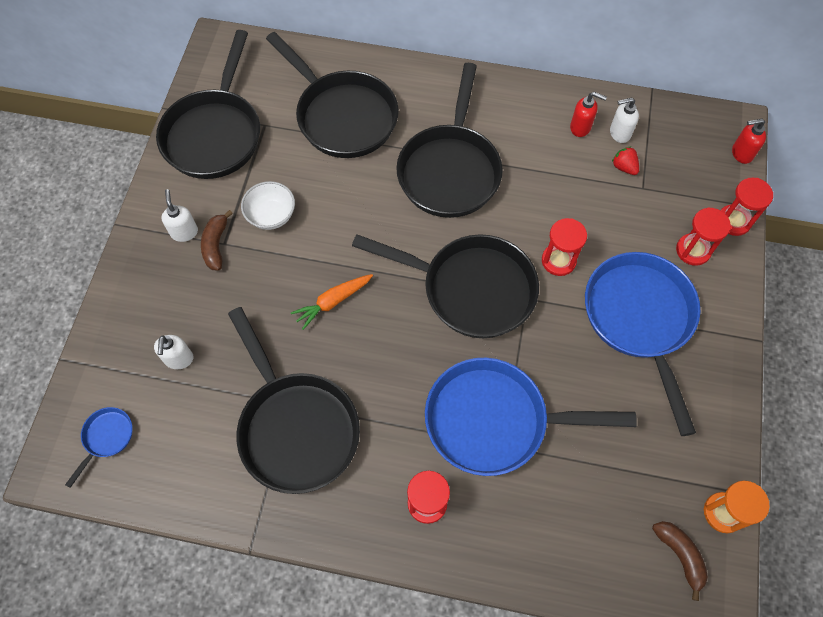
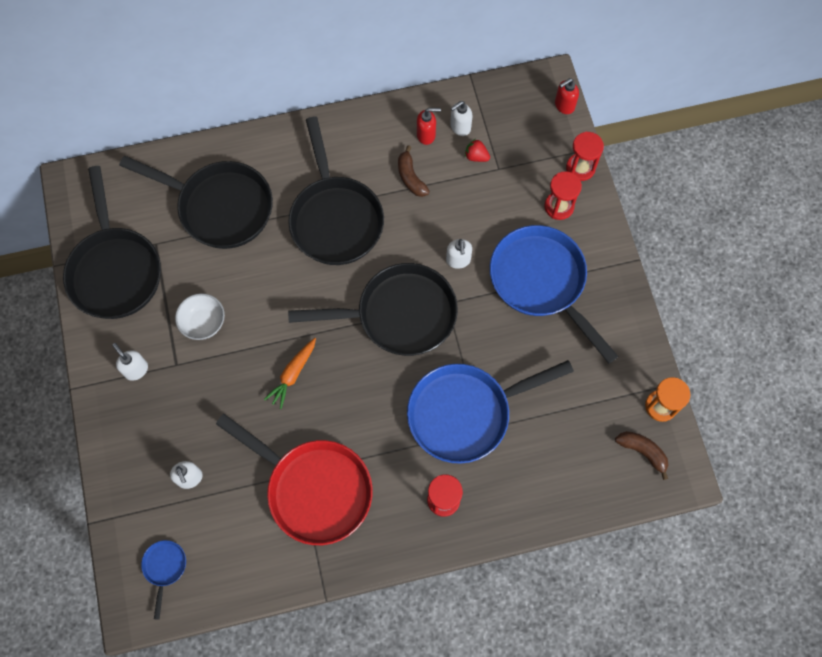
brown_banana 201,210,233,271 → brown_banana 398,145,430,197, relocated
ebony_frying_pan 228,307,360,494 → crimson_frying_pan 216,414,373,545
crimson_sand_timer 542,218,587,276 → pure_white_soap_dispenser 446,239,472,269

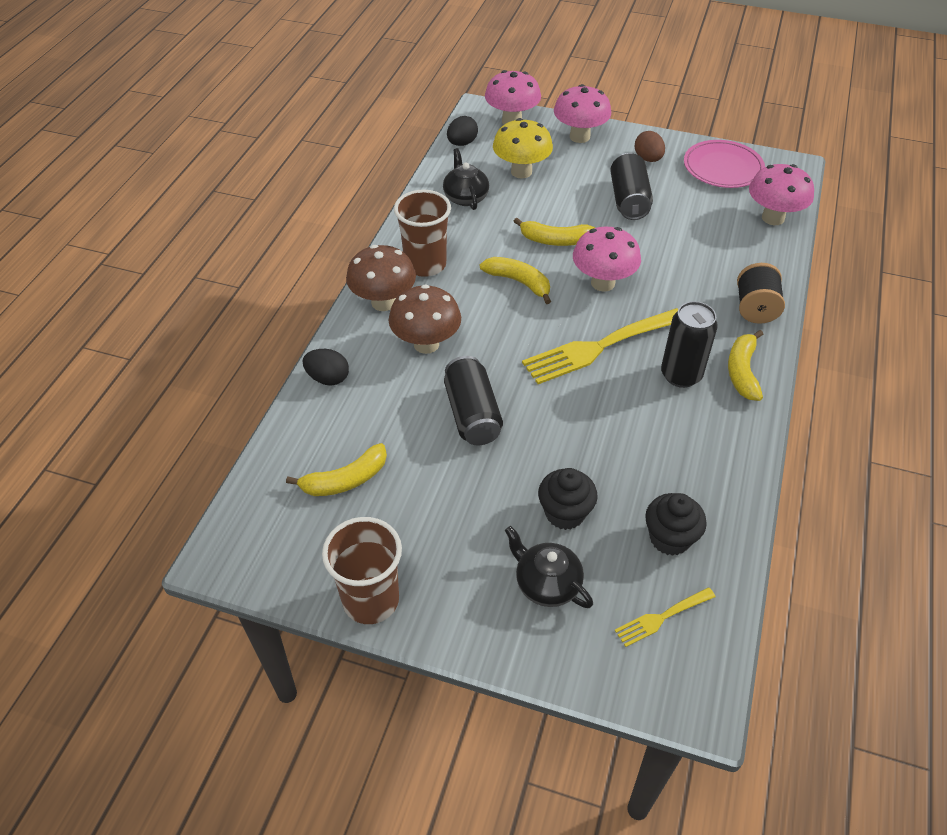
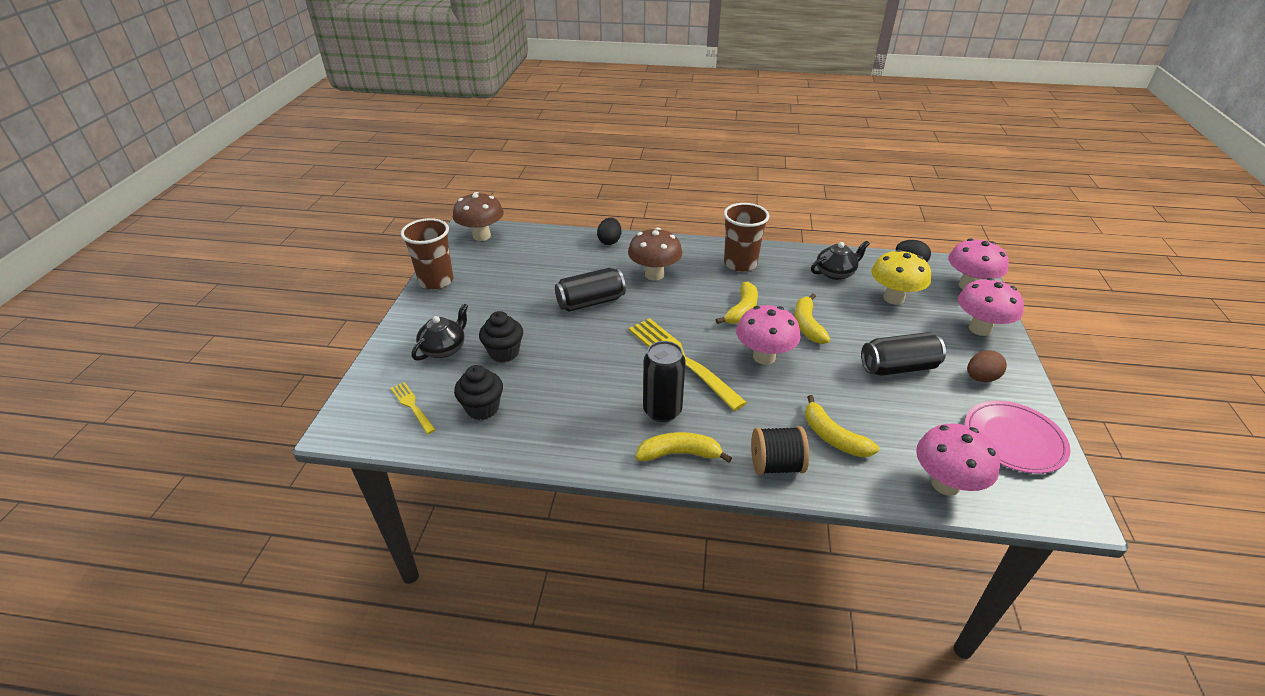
yellow_banana 286,443,387,496 → yellow_banana 805,395,879,457, relocated
brown_fungus 346,245,416,311 → brown_fungus 453,192,504,241, relocated

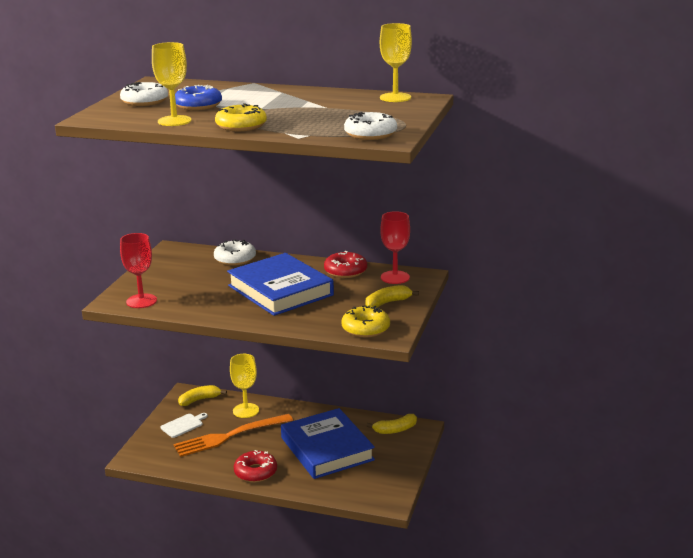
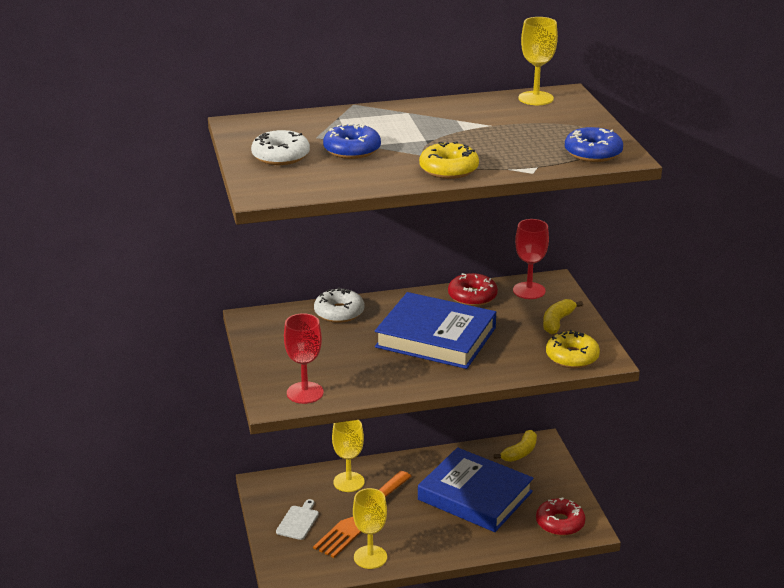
yellow_goblet 152,42,191,126 → yellow_goblet 353,488,387,569, relocated
yellow_banana 178,385,227,406 → -
crimson_doughnut 234,450,277,482 → crimson_doughnut 536,497,585,536, relocated
pure_white_doughnut 344,112,397,140 → royal_blue_doughnut 565,127,623,162

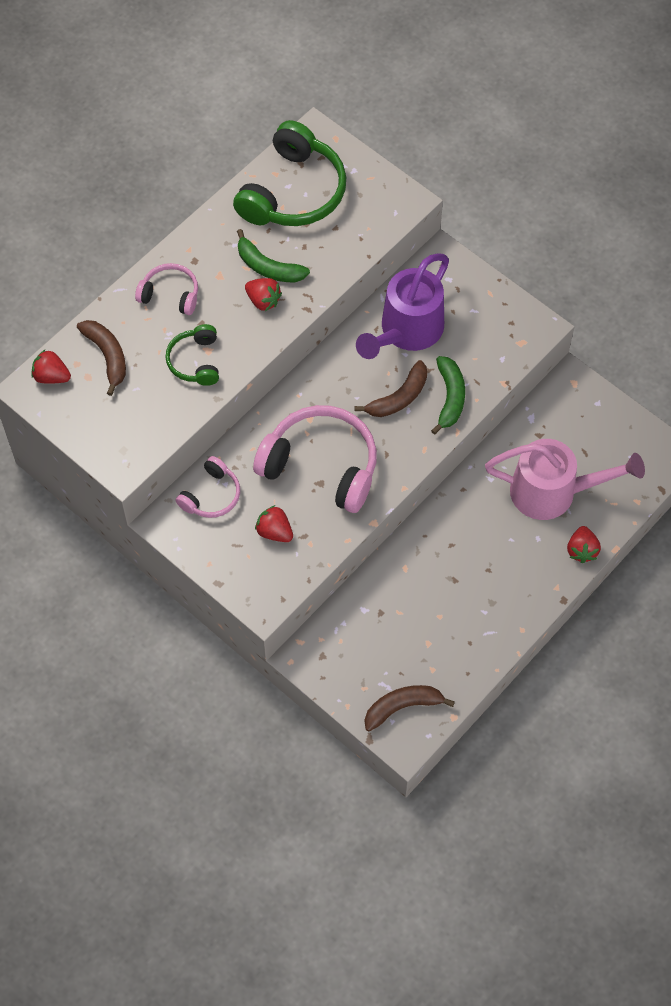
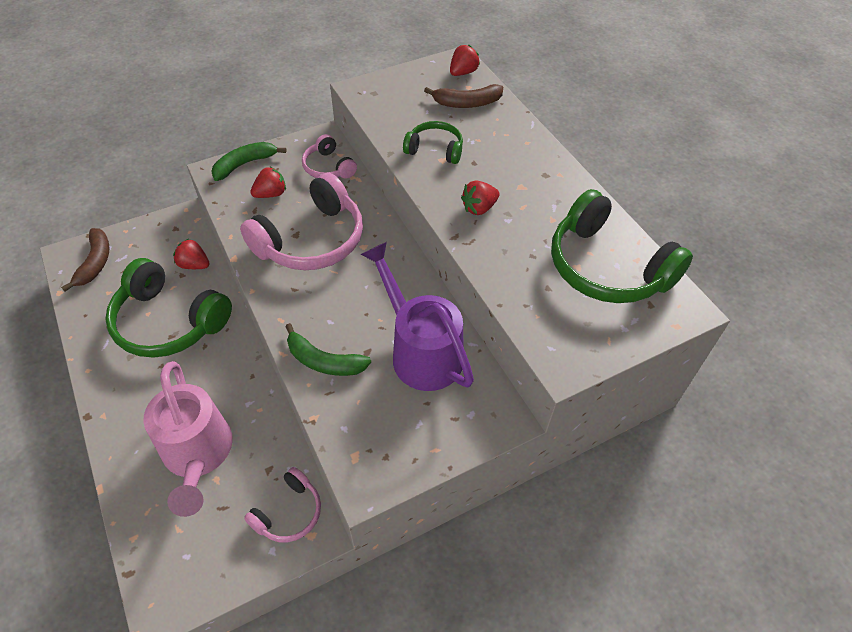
rose-pink_over-ear_headphones 135,263,198,315 → rose-pink_over-ear_headphones 244,467,321,542, relocated
emerald_banana 237,229,310,282 → emerald_banana 211,142,286,181, relocated
brown_banana 355,360,427,417 → -
rose-pink_watering_can 485,439,645,520 → rose-pink_watering_can 143,361,233,517, 45 degrees counterclockwise
crimson_berry 567,526,601,563 → crimson_berry 173,239,210,269, relocated
- → emerald_over-ear_headphones 105,258,232,358

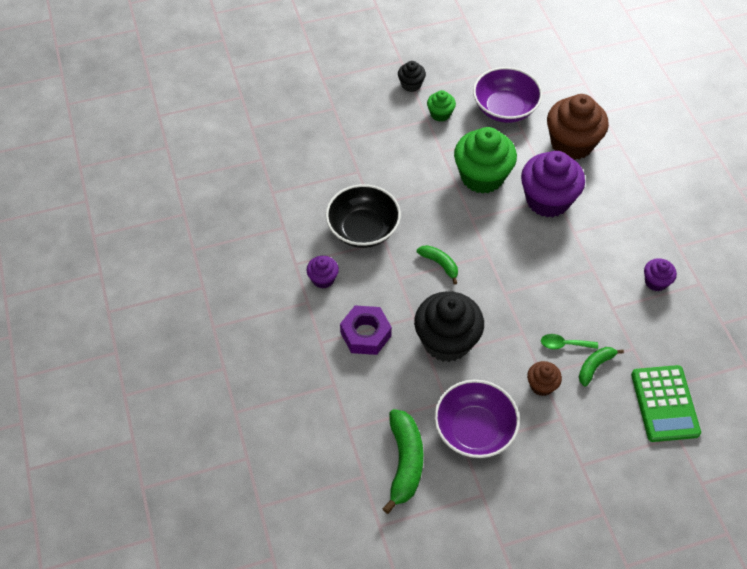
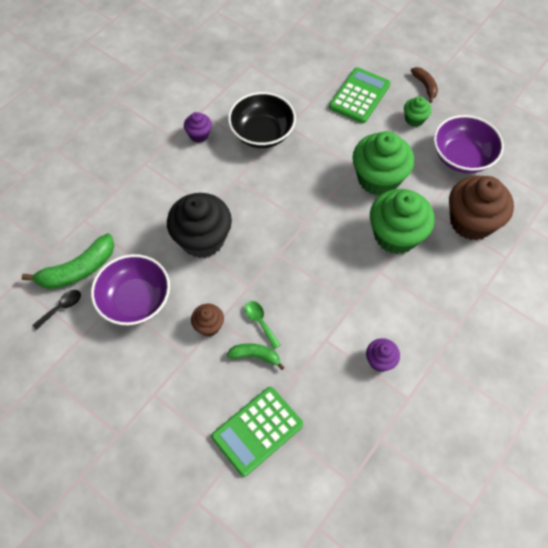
violet_hex_nut 340,306,392,355 → -
ebony_fairy_cake 398,61,426,92 → brown_banana 411,67,438,103
emerald_banana 417,245,458,284 → -
violet_fairy_cake 521,151,585,217 → emerald_fairy_cake 370,189,435,254
- → ebony_spoon 32,290,81,330
- → emerald_pocket_calculator 329,67,391,123

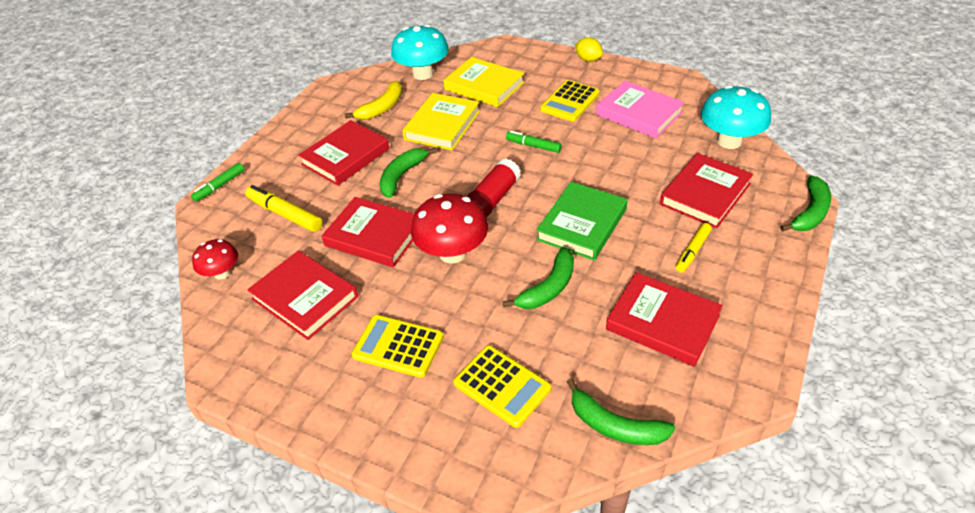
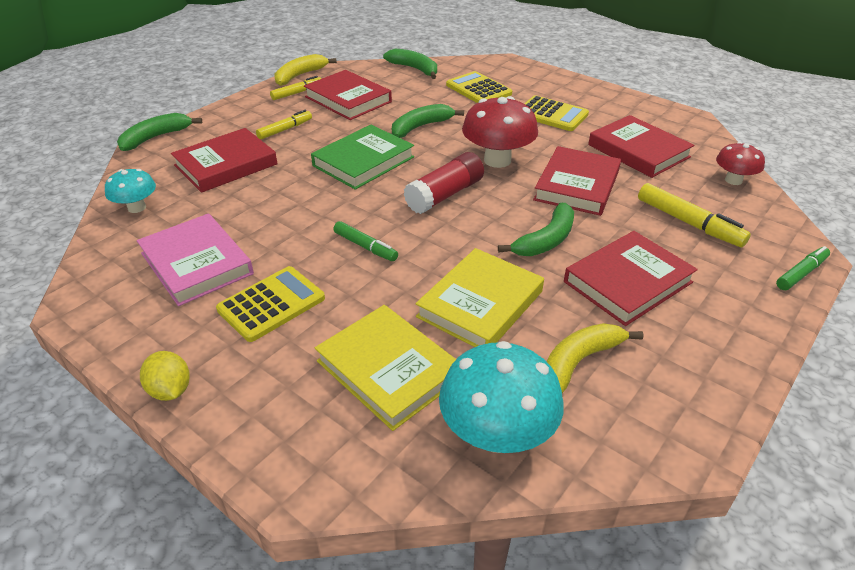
crimson_book 322,197,414,268 → crimson_book 533,146,621,216, 75 degrees clockwise
teal_fungus 701,85,771,149 → teal_fungus 105,169,156,213, x0.58
- → yellow_felt_pen 270,76,322,100
- → yellow_banana 274,54,337,86

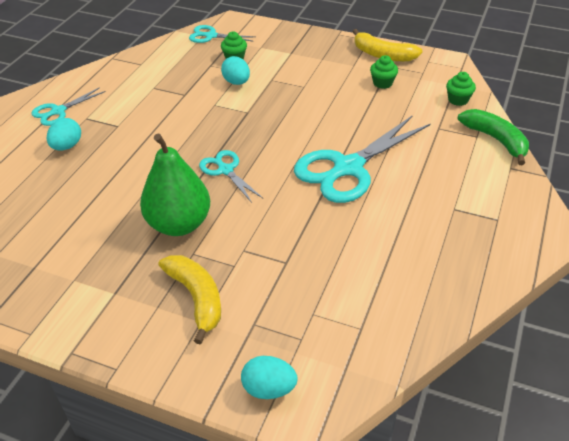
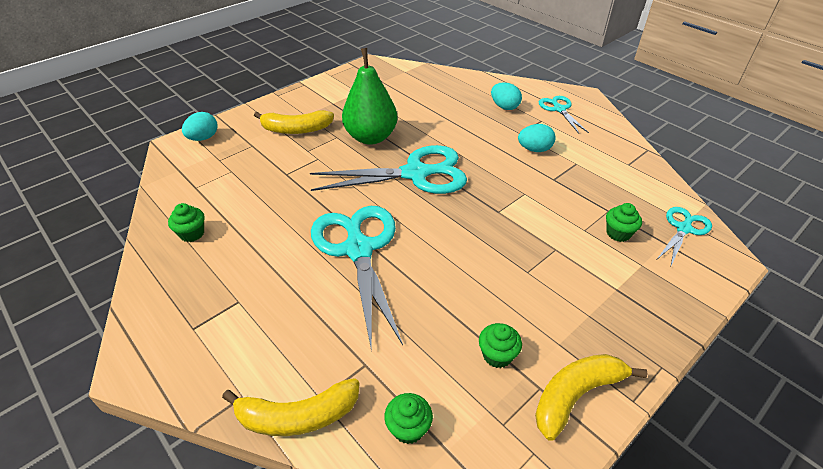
teal_scissors 199,150,263,203 → teal_scissors 310,145,467,194, x1.92
teal_egg_shape 221,56,250,85 → teal_egg_shape 518,124,556,152, relocated
emerald_banana 458,109,529,165 → yellow_banana 222,378,360,436
- → emerald_fairy_cake 168,203,205,242

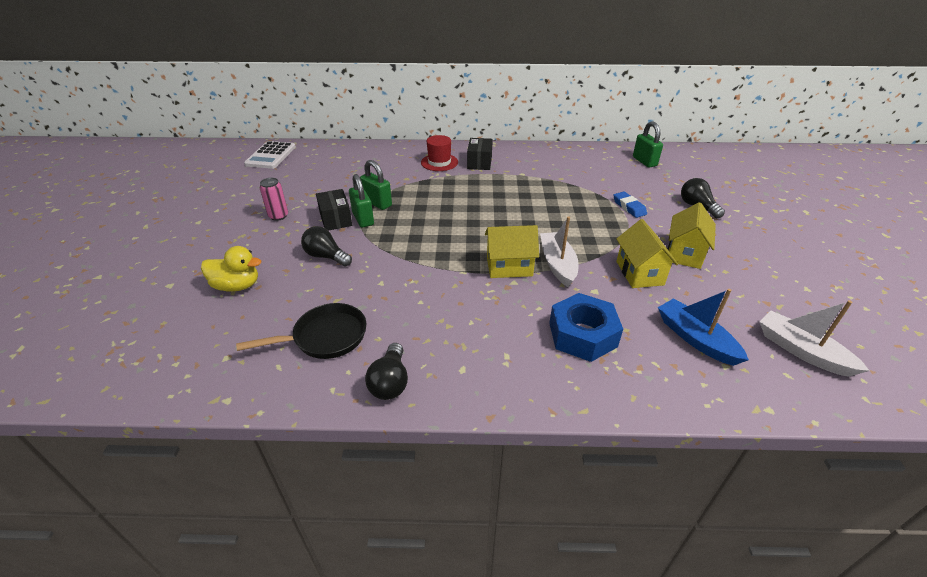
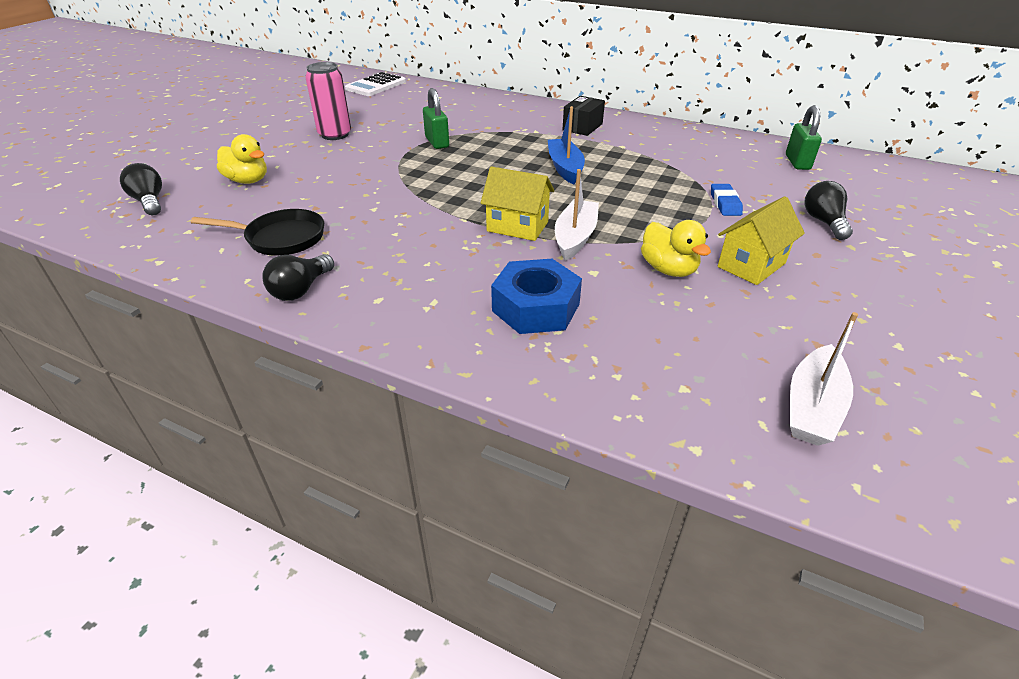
rose-pink_can 260,178,288,221 → rose-pink_can 305,62,351,140, x1.58
ebony_lightbulb 301,226,352,267 → ebony_lightbulb 120,163,162,215, relocated
ebony_parcel 316,189,352,231 → -
emerald_small_lock 349,174,374,228 → -
crimson_top_hat 421,135,458,171 → -
yellow_house 616,219,678,288 → yellow_rubber_duck 641,220,711,277
royal_blue_toy_boat 658,289,749,366 → royal_blue_toy_boat 548,106,585,185, relocated
pure_white_toy_boat 760,300,870,377 → pure_white_toy_boat 790,312,858,446, 135 degrees counterclockwise

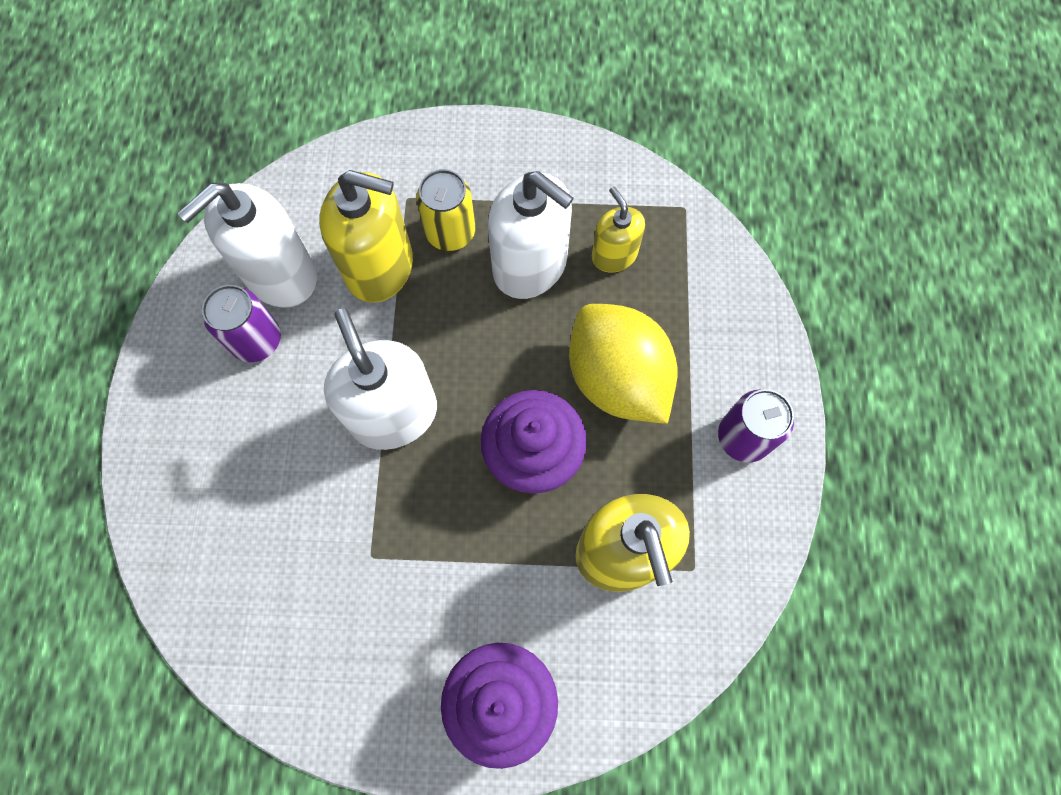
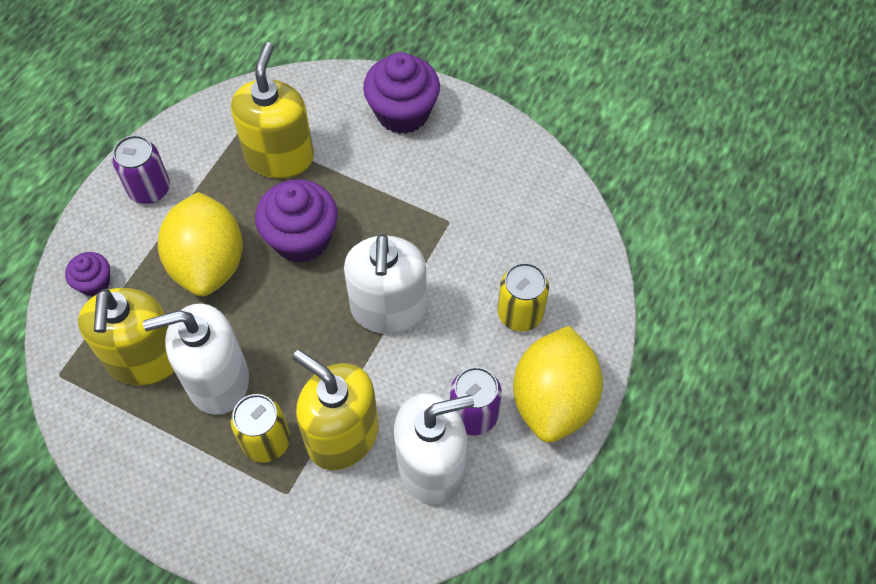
pure_white_soap_dispenser 488,171,574,299 → pure_white_soap_dispenser 143,303,249,415, 75 degrees counterclockwise
yellow_soap_dispenser 592,186,645,273 → yellow_soap_dispenser 78,288,174,386, x1.74
- → violet_fairy_cake 65,252,110,297
- → yellow_can 498,263,549,332
- → yellow_toy_lemon 513,326,603,443

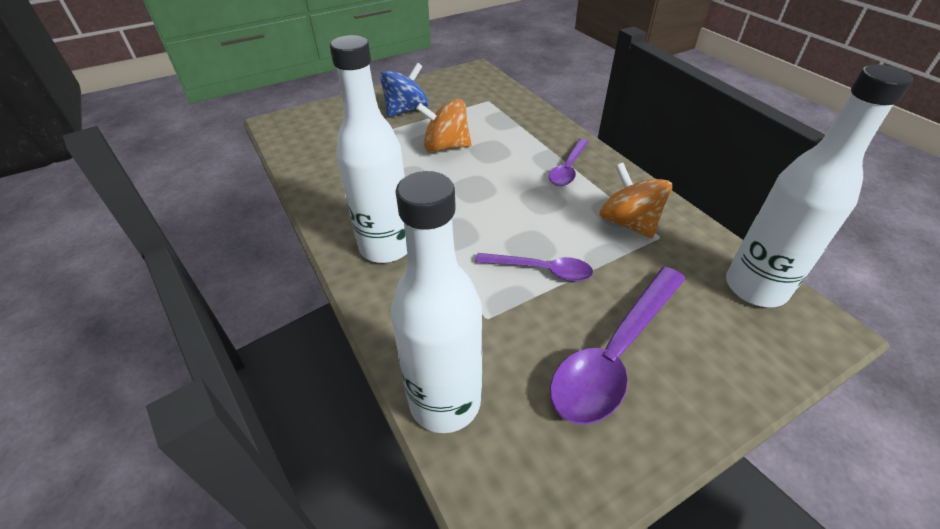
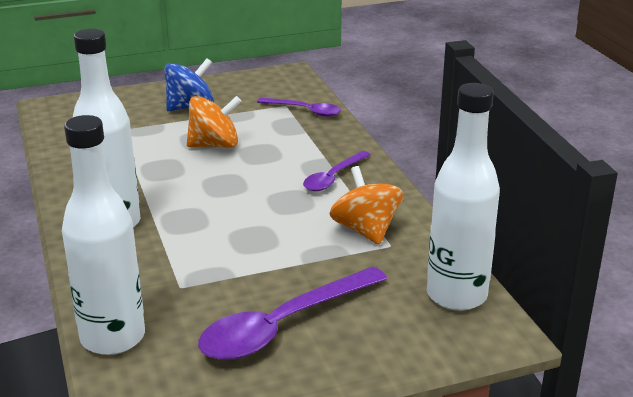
orange-coloured_toy_top 416,99,471,152 → orange-coloured_toy_top 187,96,242,148, 150 degrees clockwise
violet_spoon 475,253,593,281 → violet_spoon 257,97,341,117, relocated

